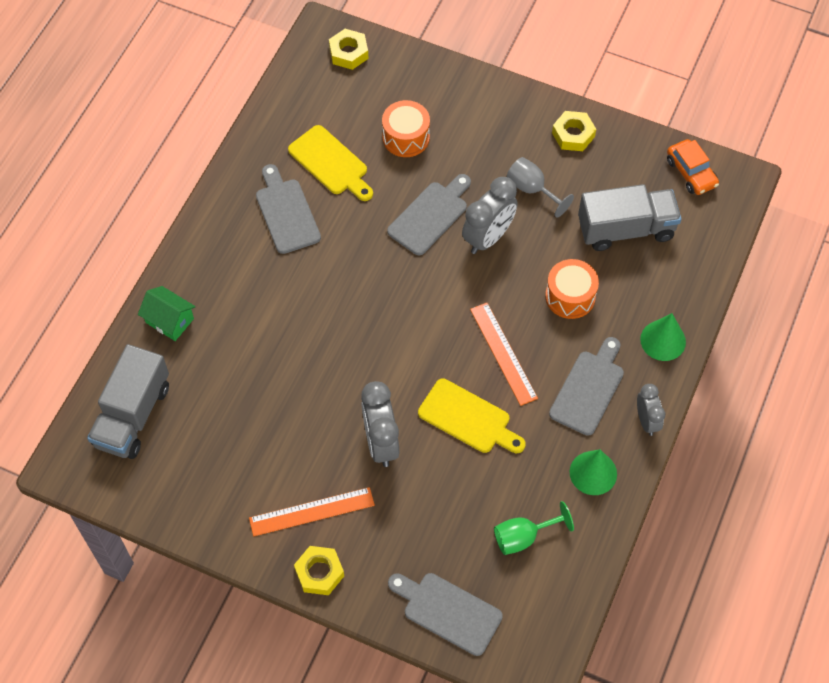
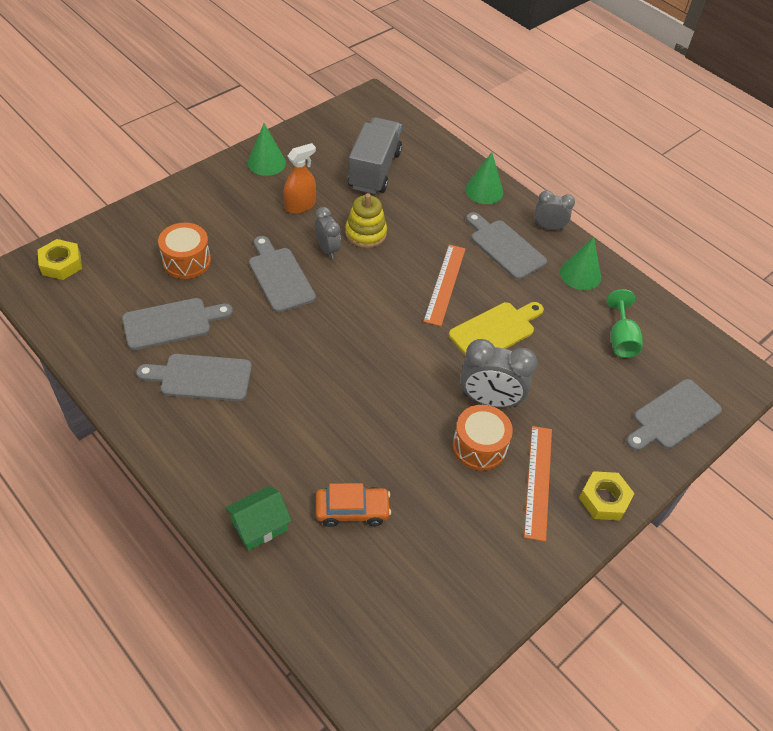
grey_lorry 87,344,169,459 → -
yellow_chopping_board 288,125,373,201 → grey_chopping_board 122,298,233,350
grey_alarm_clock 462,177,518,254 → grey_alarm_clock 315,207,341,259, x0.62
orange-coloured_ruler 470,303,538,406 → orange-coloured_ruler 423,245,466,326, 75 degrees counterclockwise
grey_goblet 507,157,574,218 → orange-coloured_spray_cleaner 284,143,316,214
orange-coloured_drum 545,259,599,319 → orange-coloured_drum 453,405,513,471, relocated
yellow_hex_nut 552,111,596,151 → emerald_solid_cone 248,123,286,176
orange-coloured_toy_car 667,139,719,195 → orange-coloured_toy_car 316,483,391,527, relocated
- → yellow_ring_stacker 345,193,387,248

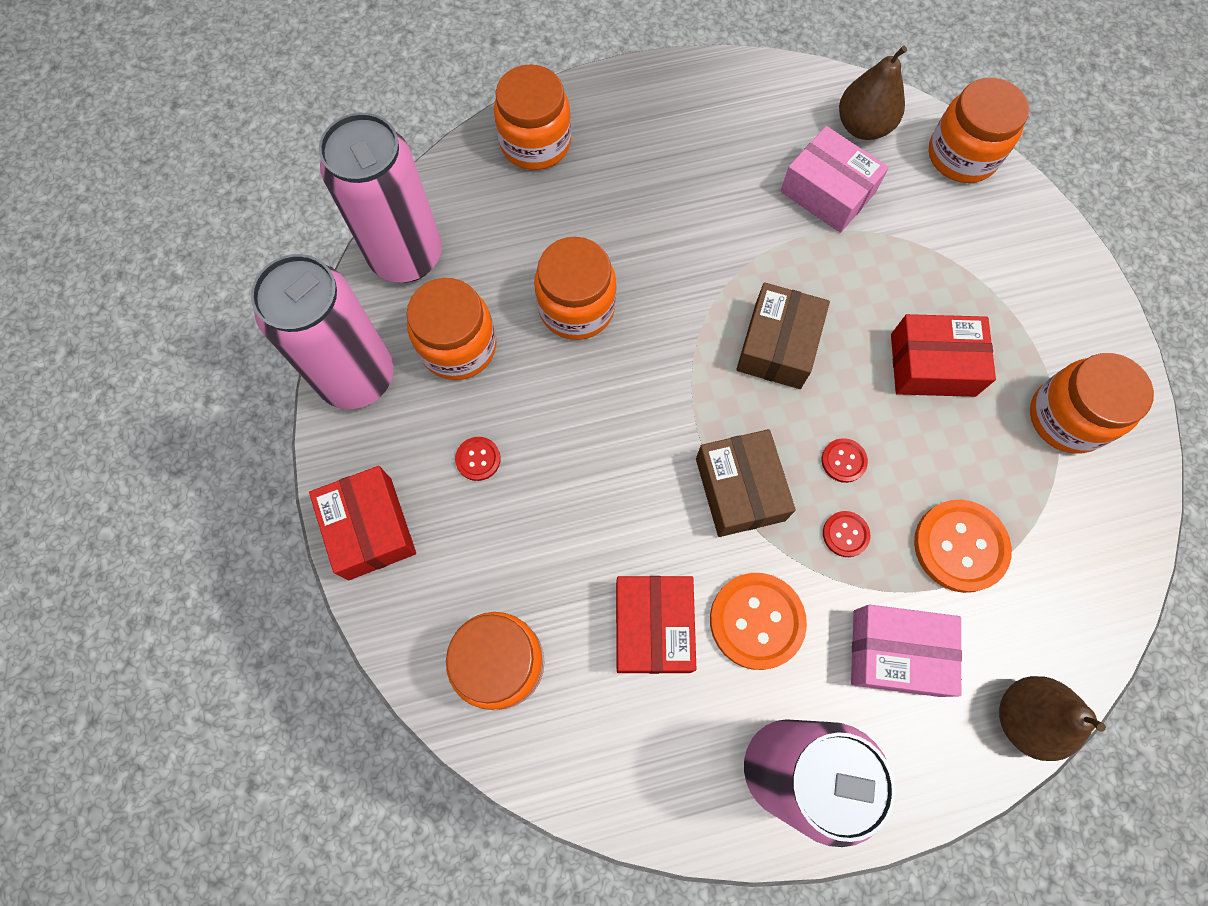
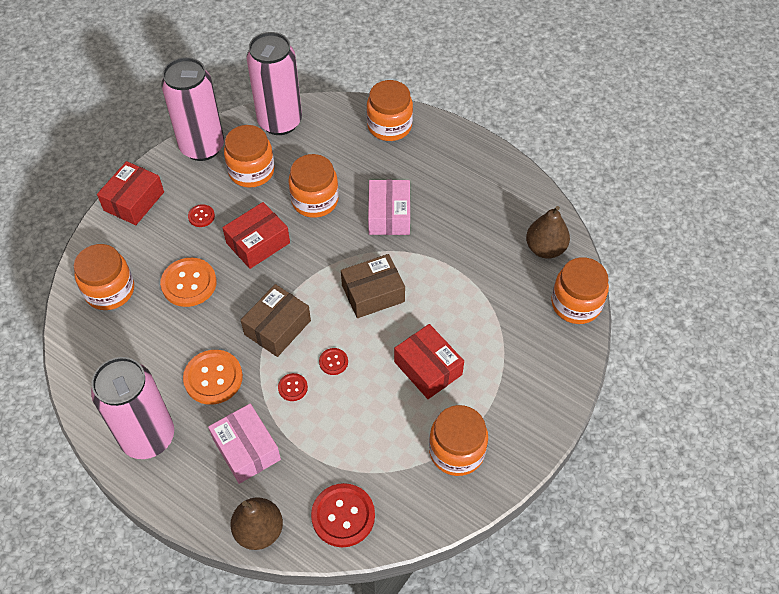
crimson_parcel 616,576,696,674 → crimson_parcel 222,202,290,269, relocated
rose-pink_parcel 780,126,889,233 → rose-pink_parcel 368,180,410,235, relocated
orange-coloured_sewing_button 914,500,1012,593 → orange-coloured_sewing_button 160,258,217,307, relocated
- → crimson_sewing_button 311,483,375,547

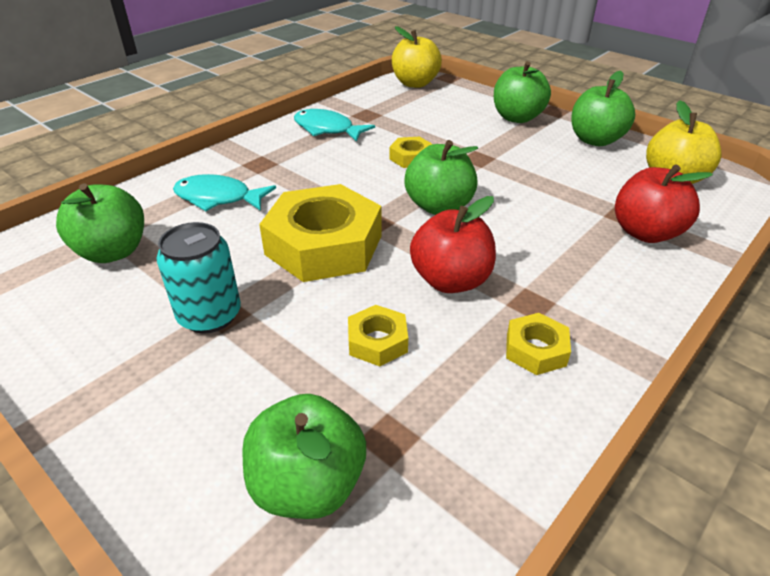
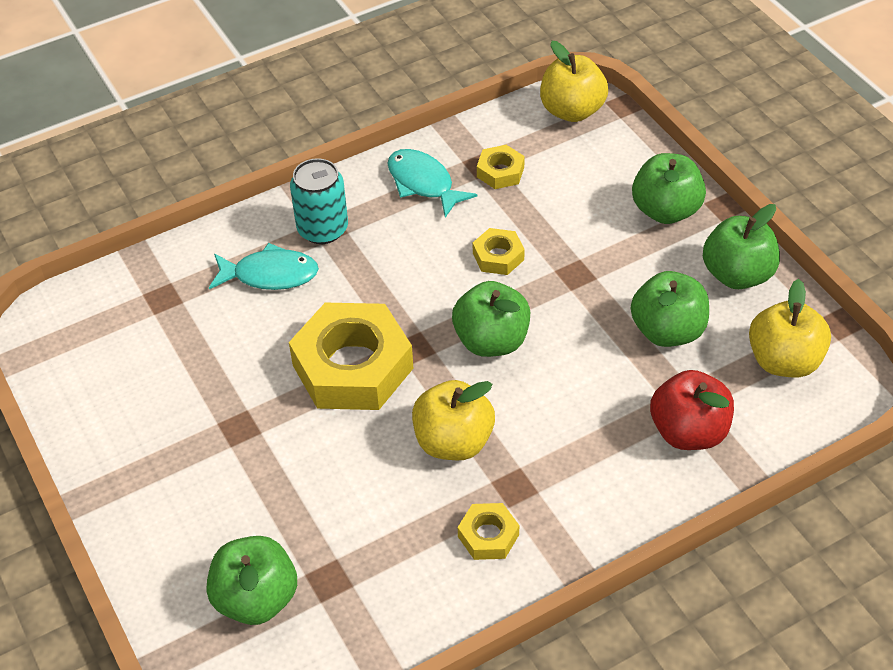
emerald_apple_fruit 56,183,144,263 → emerald_apple_fruit 631,271,709,347, relocated
teal_can 157,222,241,333 → teal_can 290,158,348,244, relocated
teal_fish_figure 173,174,276,211 → teal_fish_figure 209,243,319,290, 150 degrees clockwise
yellow_hex_nut 348,305,408,366 → yellow_hex_nut 477,145,525,189, relocated
crimson_apple_fruit 410,196,496,293 → yellow_apple_fruit 412,380,495,460

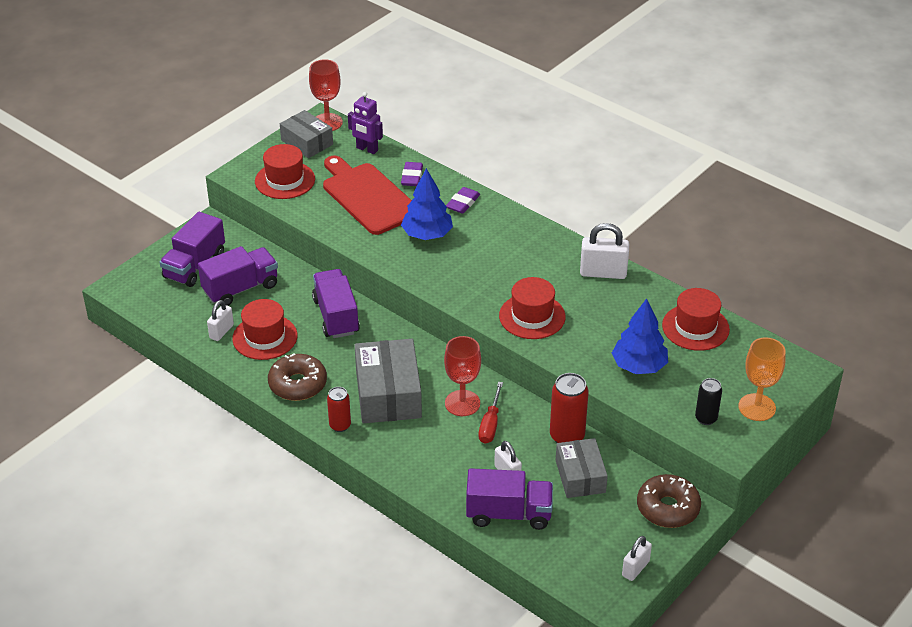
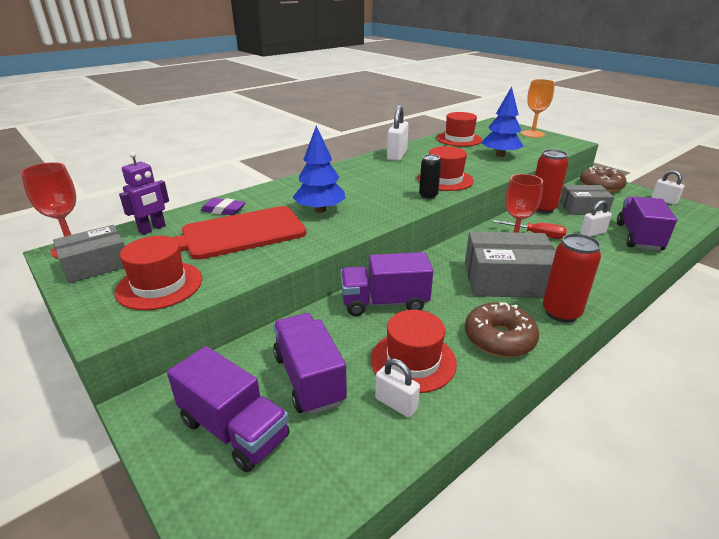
crimson_can 327,387,351,432 → crimson_can 542,233,601,323, x1.61
violet_gum_eraser 446,187,480,214 → -
ebony_can 695,378,722,425 → ebony_can 419,155,441,199, relocated

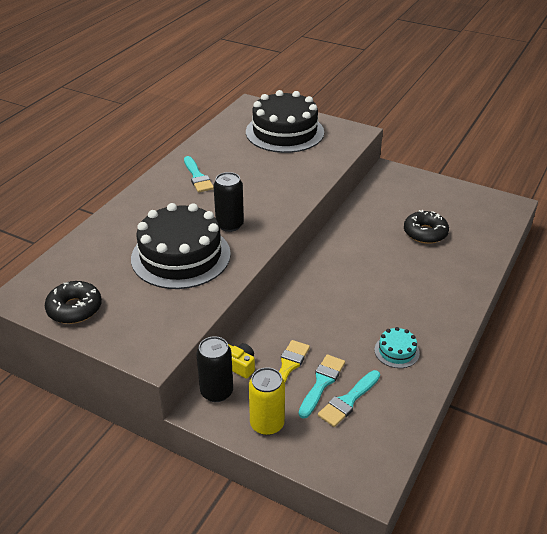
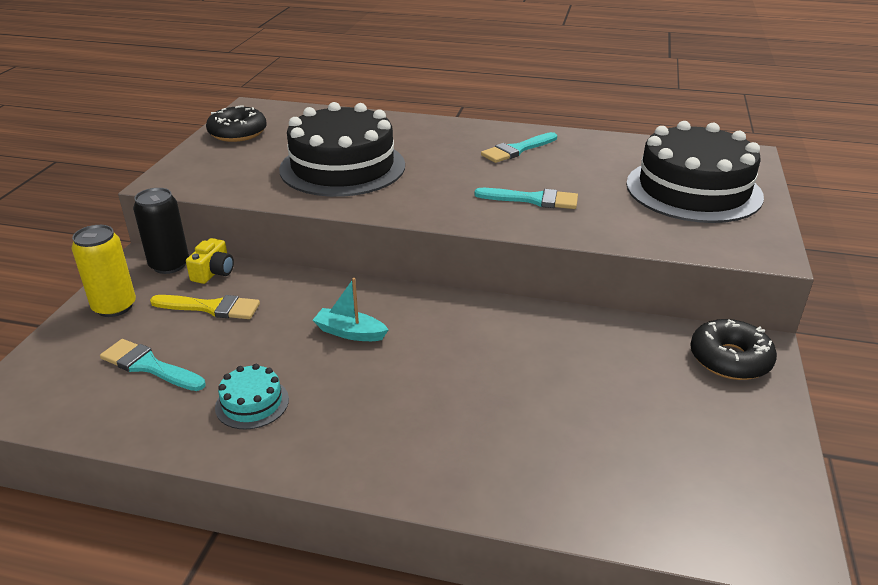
ebony_can 214,172,244,232 → -
teal_paint_brush 299,354,345,419 → teal_paint_brush 474,188,578,209, relocated
ebony_doughnut 404,210,449,244 → ebony_doughnut 690,319,777,380, relocated
- → teal_toy_boat 313,278,389,341

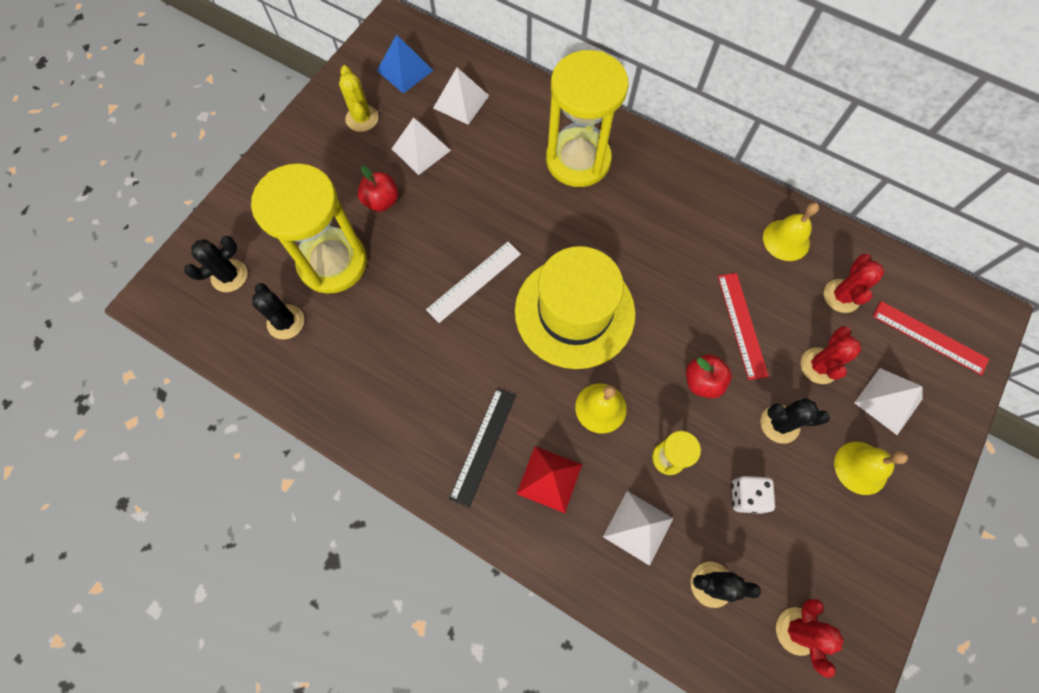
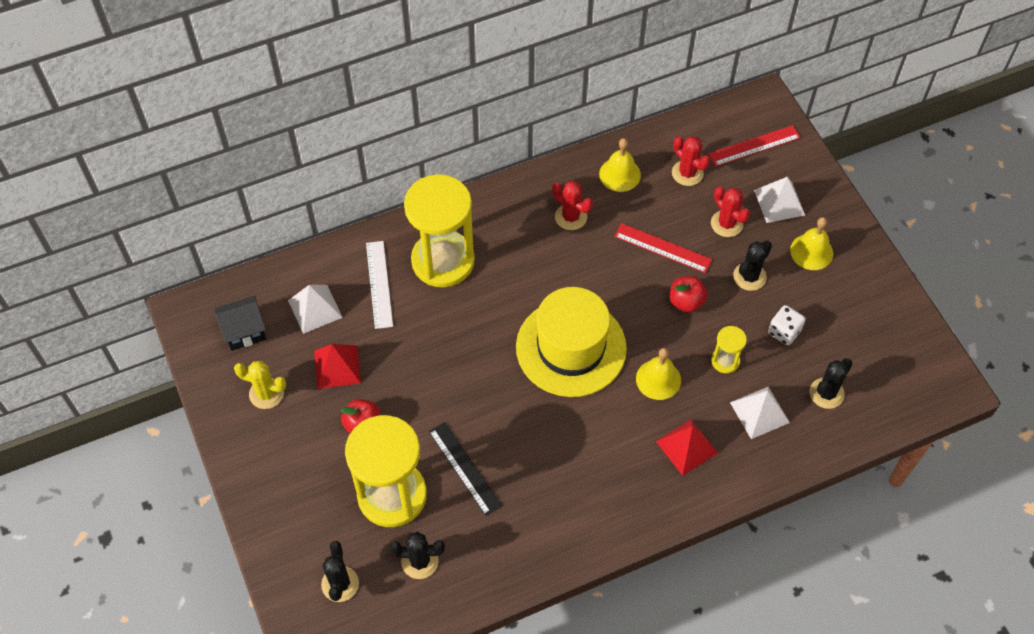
royal_blue_solid_pyramid 377,34,433,94 → ebony_house 214,296,266,351
pure_white_solid_pyramid 392,117,451,175 → crimson_solid_pyramid 314,344,361,389
pure_white_ruler 426,242,521,323 → pure_white_ruler 366,241,393,329, relocated
ebony_ruler 449,388,516,508 → ebony_ruler 429,422,502,516, relocated
crimson_saguaro_cactus 776,599,844,678 → crimson_saguaro_cactus 552,181,593,230, relocated

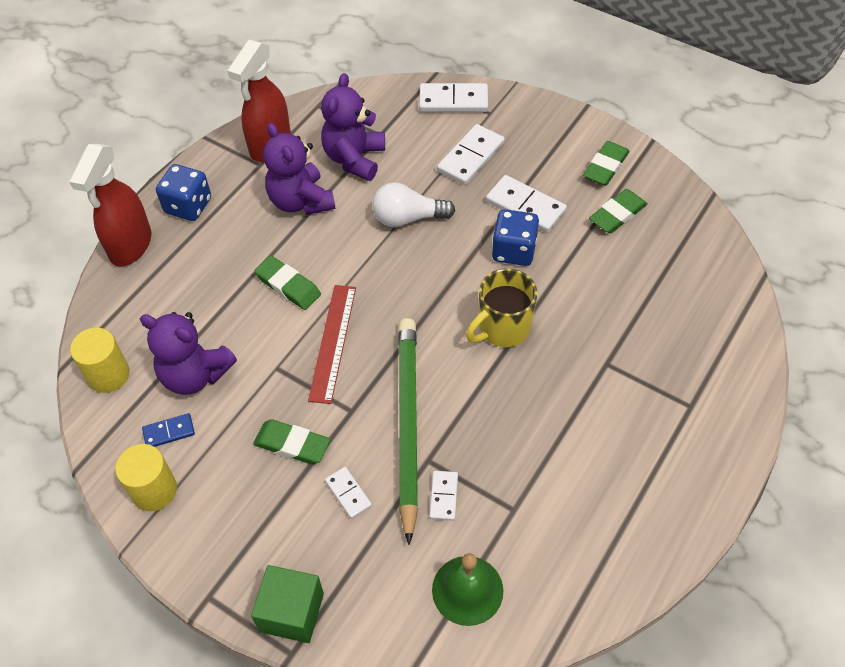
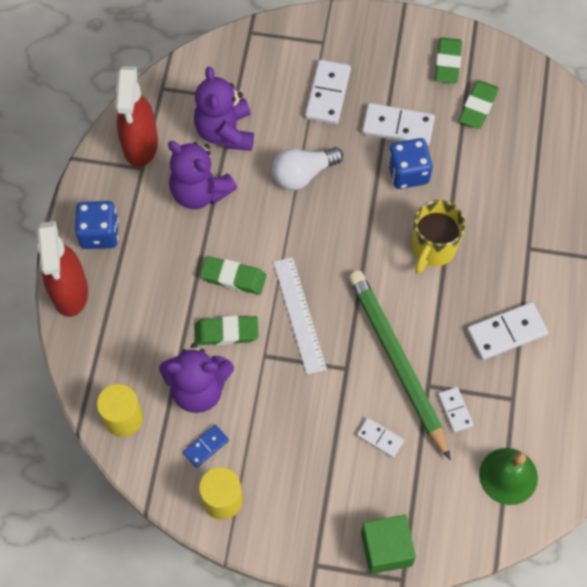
emerald_gum_eraser 253,419,330,464 → emerald_gum_eraser 194,316,259,345, relocated
crimson_ruler 308,285,356,404 → pure_white_ruler 273,257,327,375
pure_white_domino_piece 419,83,488,112 → pure_white_domino_piece 467,302,548,360, relocated

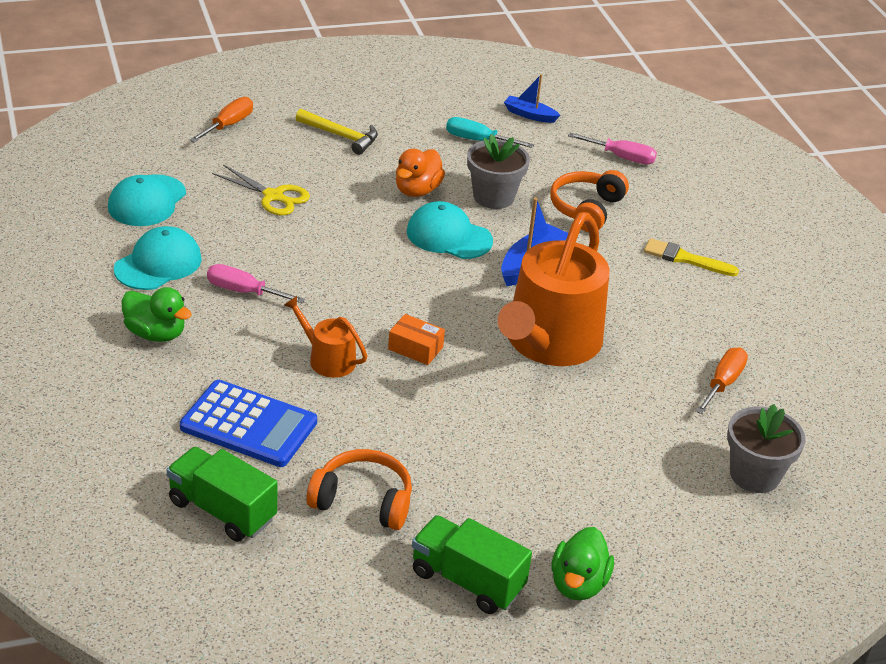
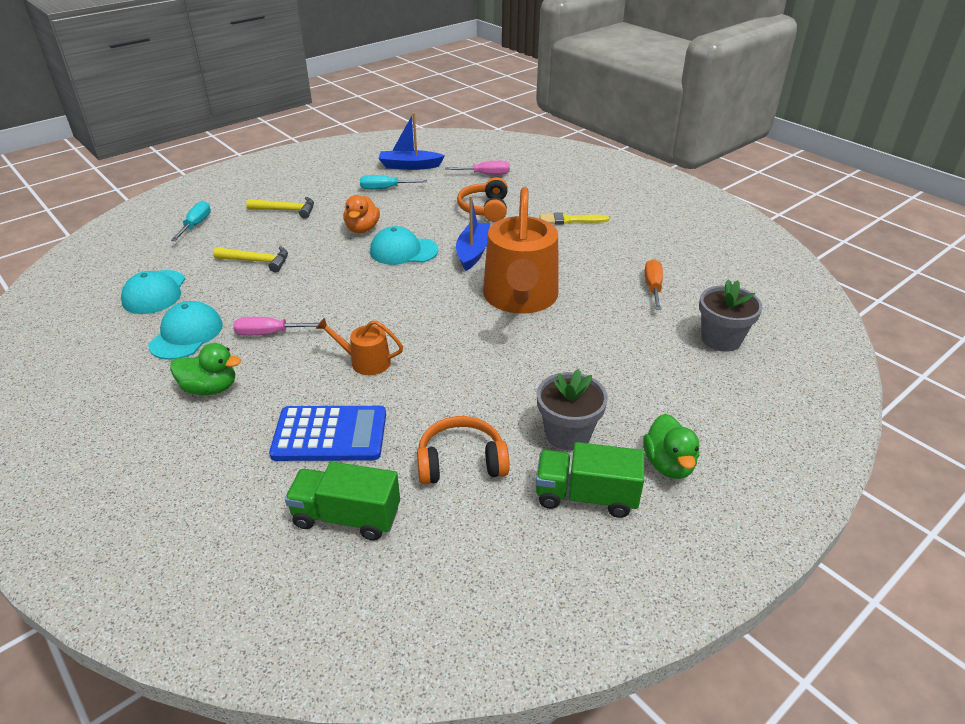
orange-coloured_screwdriver 190,97,253,143 → teal_screwdriver 171,201,211,241
yellow_scissors 212,165,310,215 → yellow_hammer 213,246,288,272
orange-coloured_parcel 388,314,445,365 → -
grey_plant_pot 467,134,530,209 → grey_plant_pot 537,369,608,451, relocated
royal_blue_toy_boat 504,74,561,123 → royal_blue_toy_boat 378,113,445,170, x1.56

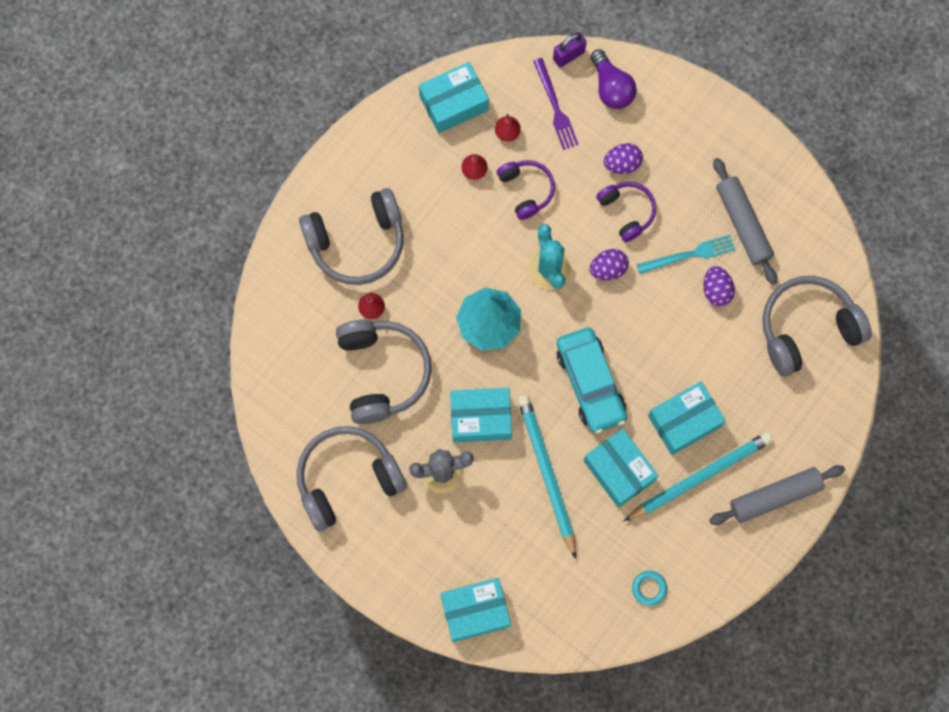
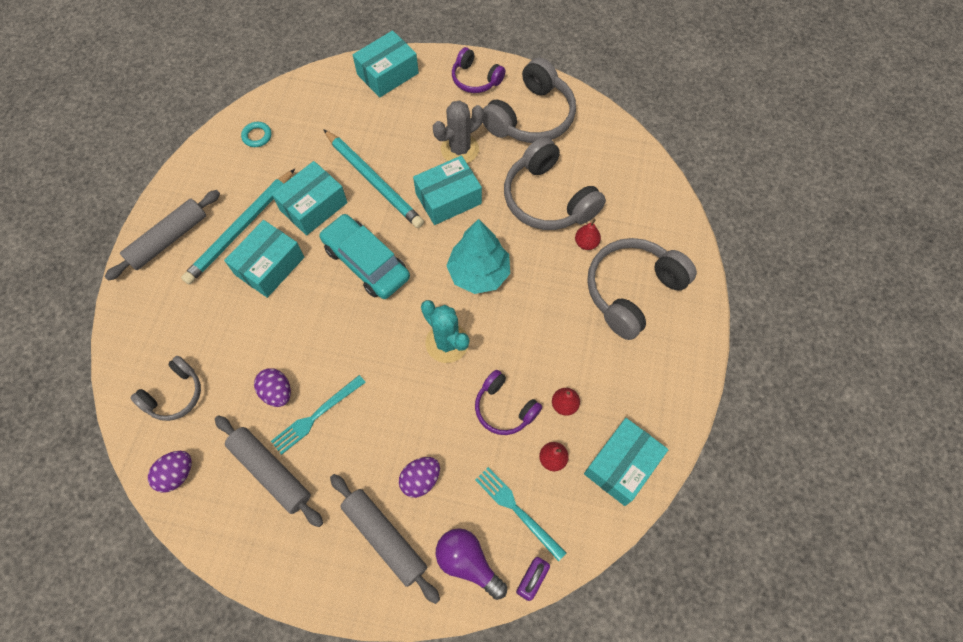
violet_table_fork 533,58,579,150 → teal_table_fork 475,467,566,561
teal_parcel 584,429,658,508 → teal_parcel 271,161,347,235, 75 degrees counterclockwise
violet_egg_shape 589,249,629,280 → violet_egg_shape 148,451,192,493, relocated
violet_over-ear_headphones 596,182,656,242 → violet_over-ear_headphones 452,47,506,93, relocated
grey_over-ear_headphones 762,276,872,376 → grey_over-ear_headphones 130,356,201,421, x0.58
- → grey_rolling_pin 330,474,440,604

